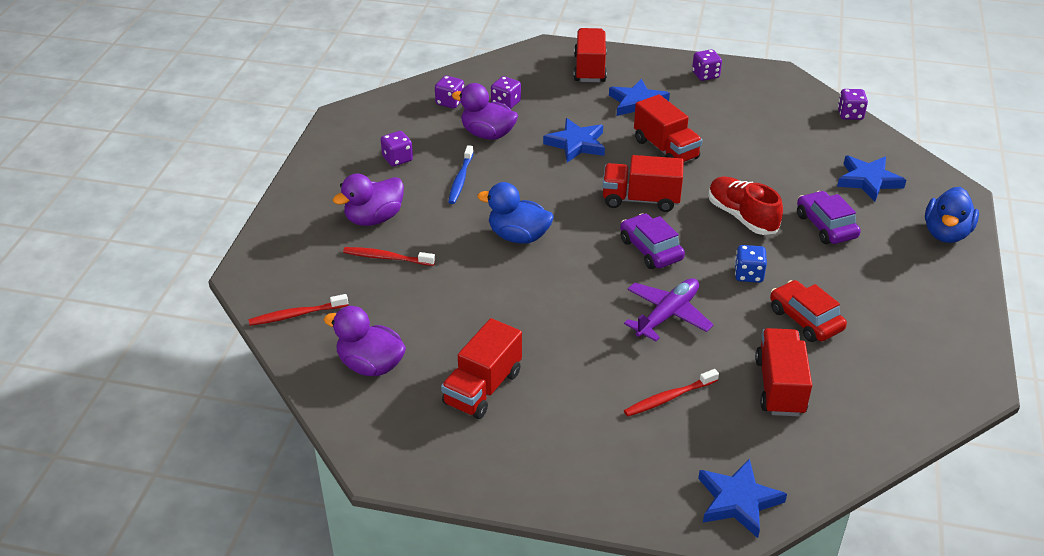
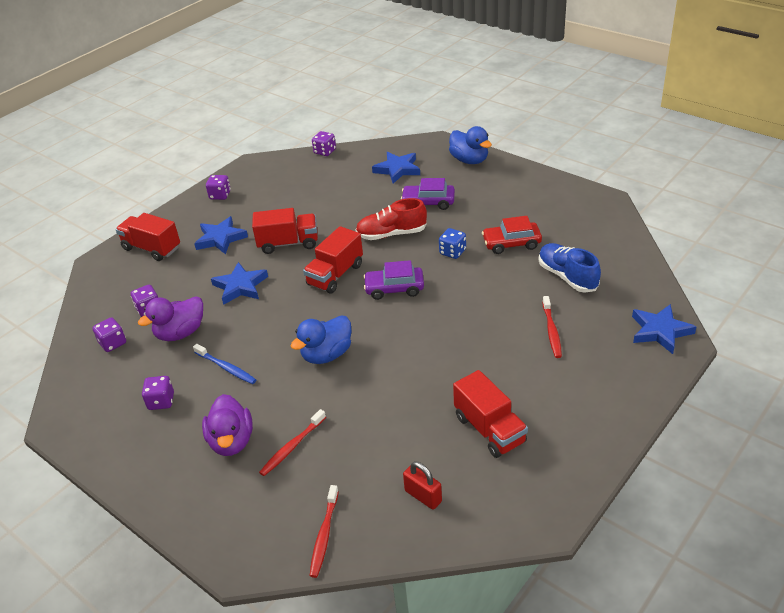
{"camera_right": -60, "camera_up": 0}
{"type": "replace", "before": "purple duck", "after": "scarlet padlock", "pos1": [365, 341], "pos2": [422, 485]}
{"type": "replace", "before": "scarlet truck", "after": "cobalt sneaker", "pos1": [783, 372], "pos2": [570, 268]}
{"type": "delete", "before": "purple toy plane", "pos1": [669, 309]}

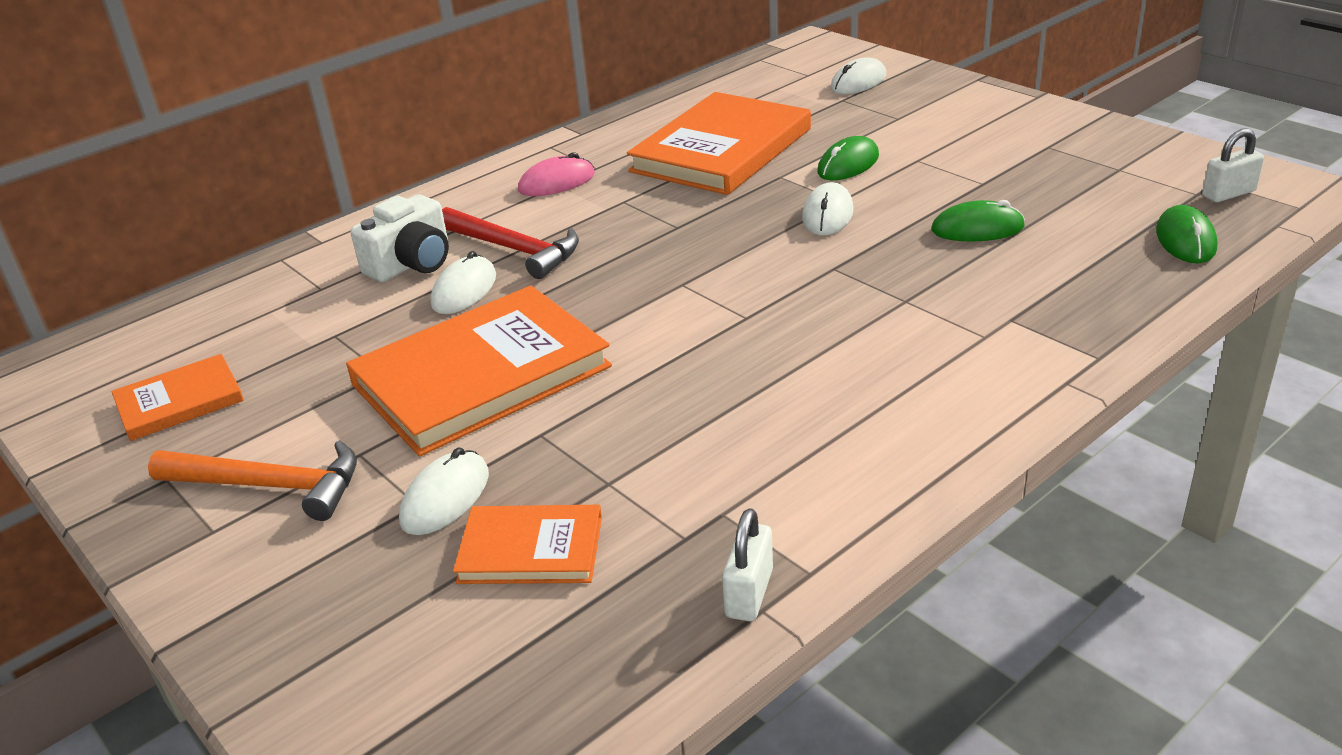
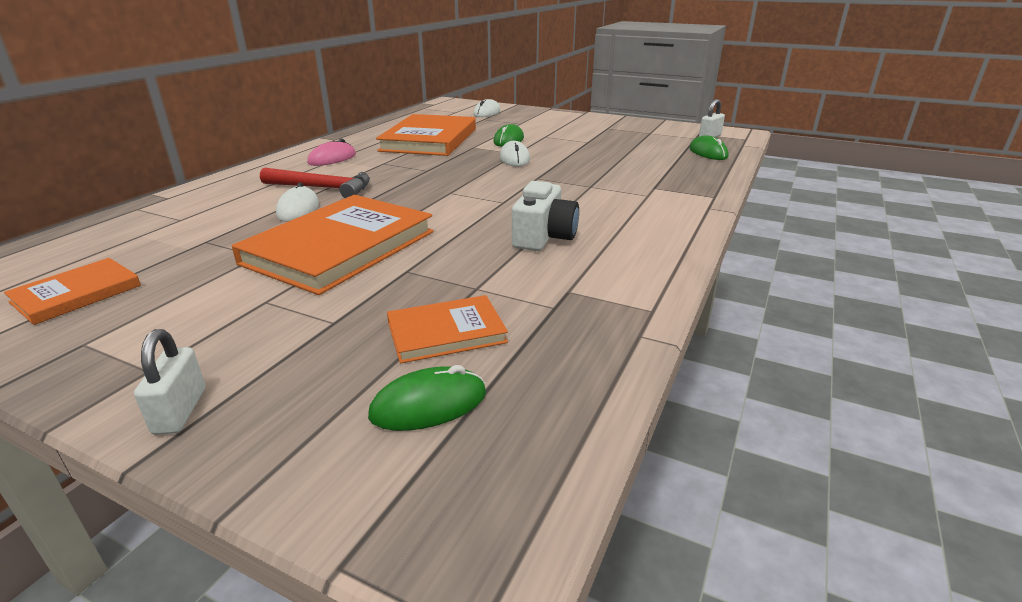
{"camera_right": -25, "camera_up": -5}
{"type": "move", "before": "white padlock", "pos1": [747, 564], "pos2": [169, 382]}
{"type": "move", "before": "emerald computer mouse", "pos1": [978, 221], "pos2": [427, 398]}
{"type": "move", "before": "white compact camera", "pos1": [400, 238], "pos2": [545, 216]}
{"type": "delete", "before": "orange-coloured carpenter's hammer", "pos1": [252, 480]}
{"type": "delete", "before": "white computer mouse", "pos1": [444, 491]}

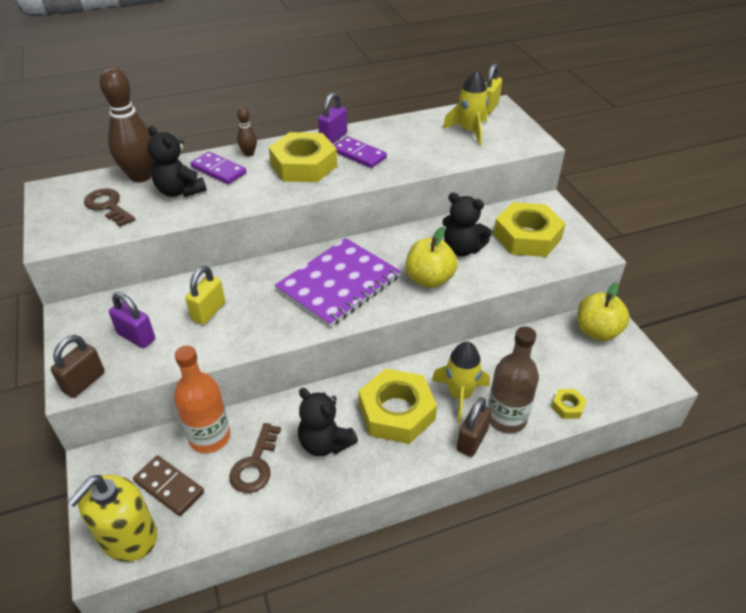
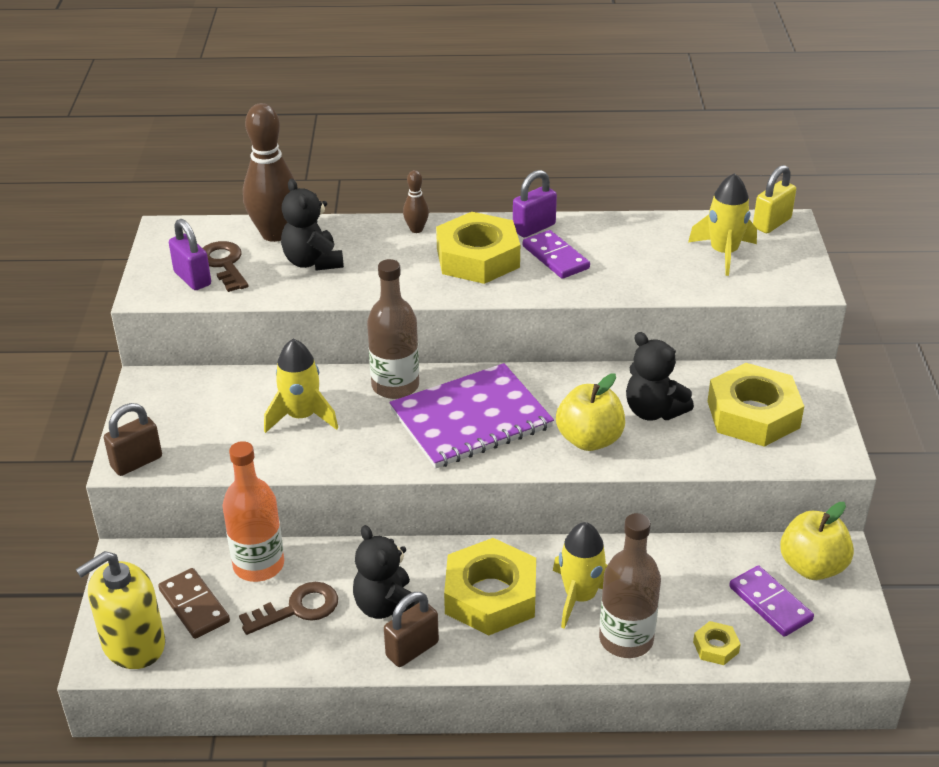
{"camera_right": 20, "camera_up": -5}
{"type": "move", "before": "purple padlock", "pos1": [132, 320], "pos2": [190, 254]}
{"type": "rotate", "before": "russet latchkey", "pos1": [255, 458], "pos2": [288, 608], "turn": -150}
{"type": "replace", "before": "yellow padlock", "after": "yellow toy rocket", "pos1": [205, 295], "pos2": [301, 386]}
{"type": "insert", "after": "russet drink bottle", "pos2": [393, 329]}
{"type": "move", "before": "russet padlock", "pos1": [474, 427], "pos2": [411, 629]}
{"type": "move", "before": "purple domino tile", "pos1": [218, 167], "pos2": [771, 601]}

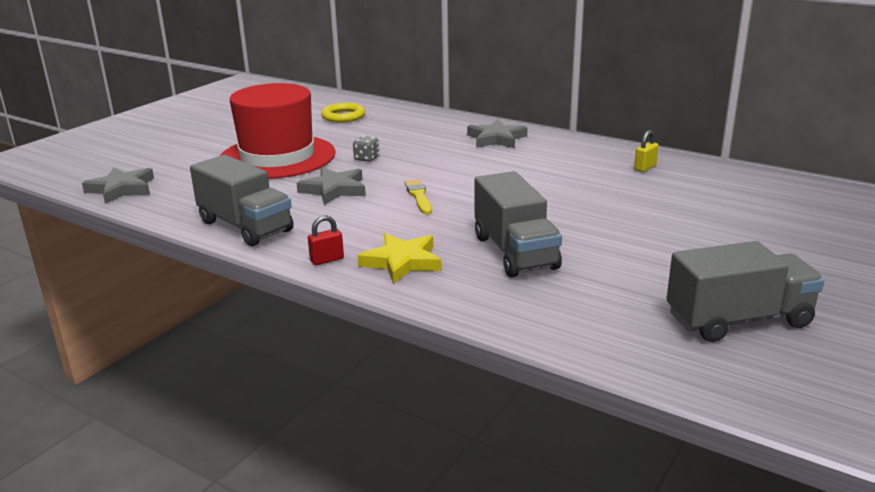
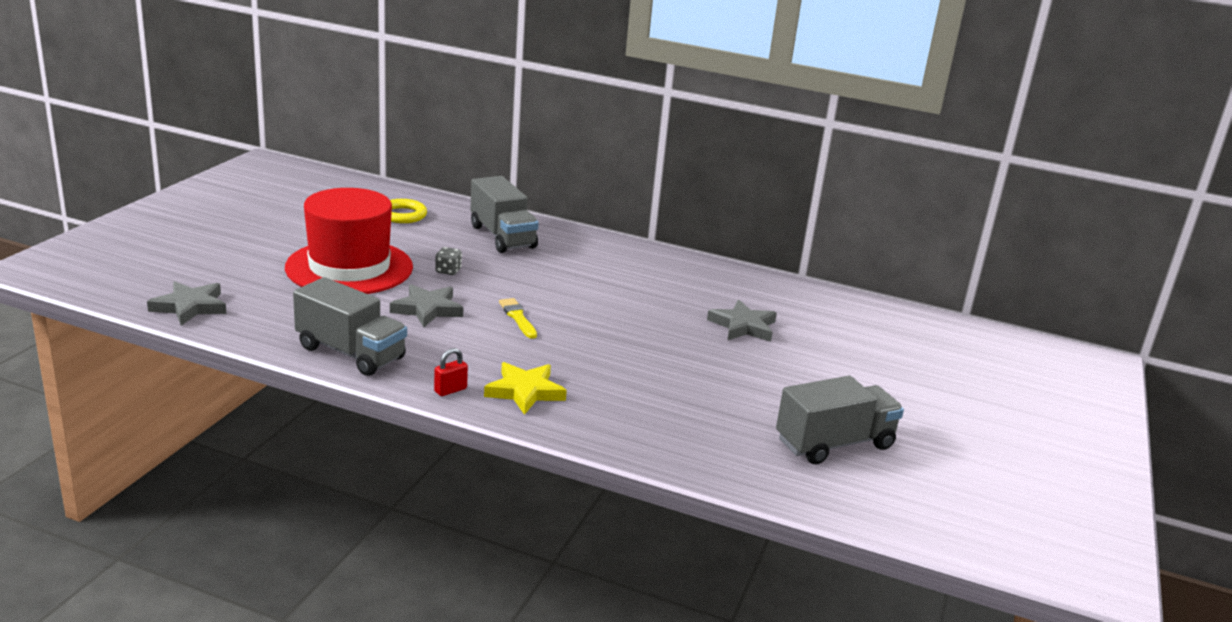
{"camera_right": -15, "camera_up": 0}
{"type": "move", "before": "ash-grey truck", "pos1": [518, 224], "pos2": [504, 214]}
{"type": "move", "before": "ash-grey star", "pos1": [497, 133], "pos2": [742, 321]}
{"type": "delete", "before": "yellow padlock", "pos1": [646, 151]}

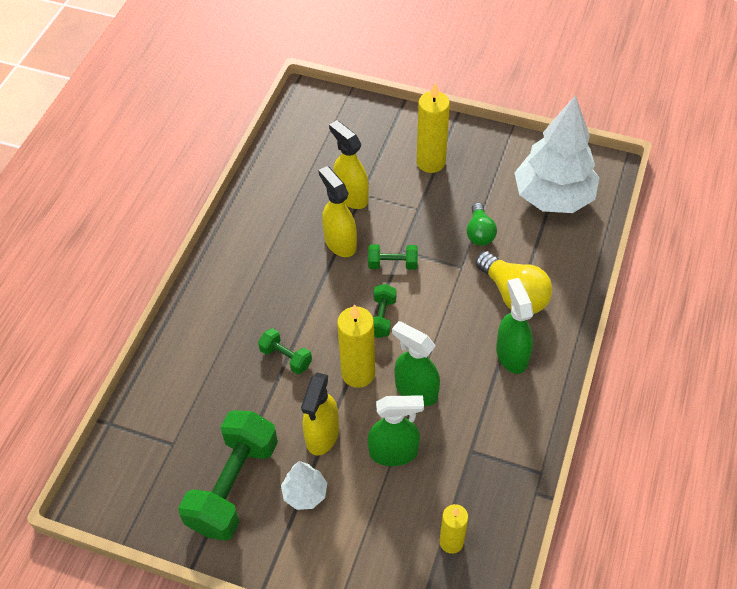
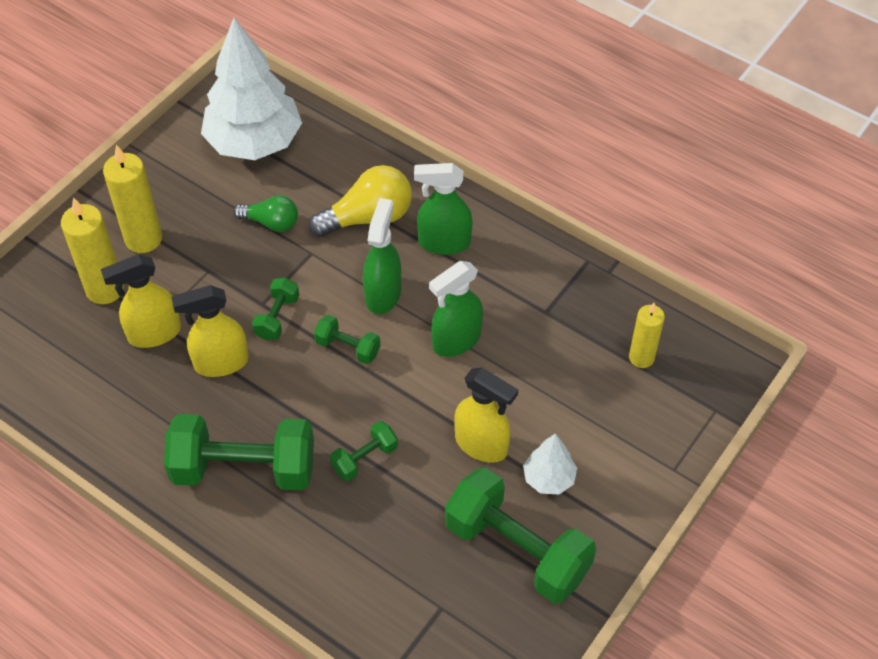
{"camera_right": -75, "camera_up": 0}
{"type": "move", "before": "yellow candle", "pos1": [356, 346], "pos2": [92, 250]}
{"type": "insert", "after": "emerald free weight", "pos2": [239, 452]}
{"type": "move", "before": "emerald sprayer", "pos1": [396, 430], "pos2": [382, 256]}

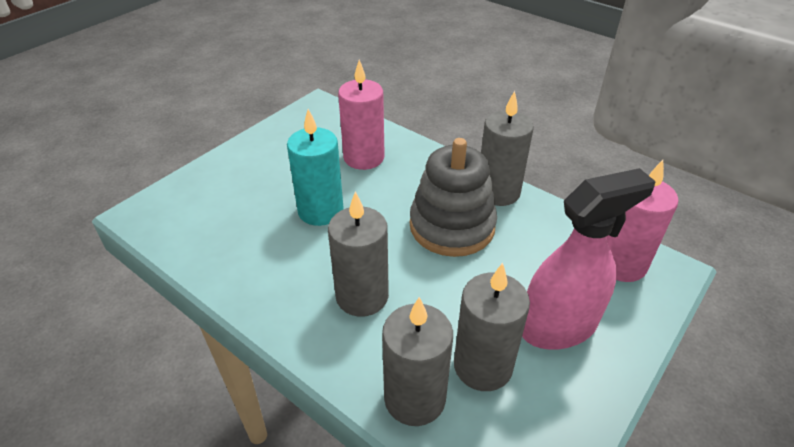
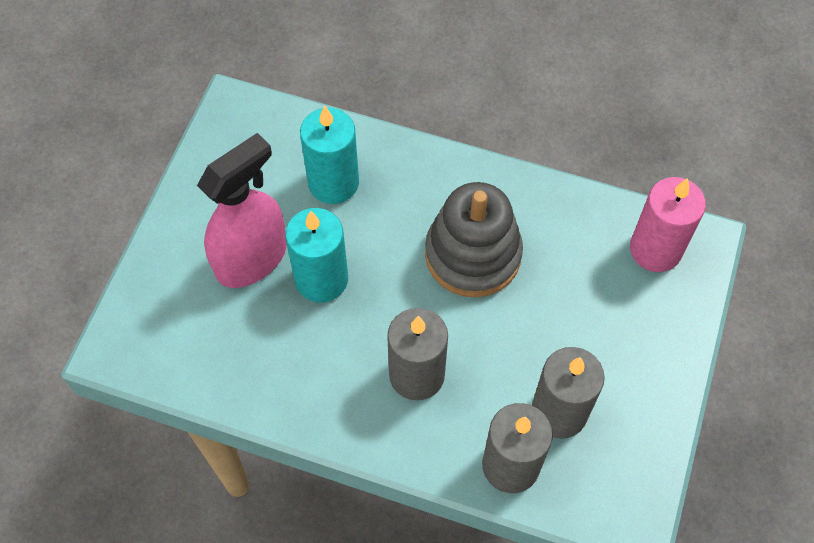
{"camera_right": -20, "camera_up": 20}
{"type": "move", "before": "rose-pink sprayer", "pos1": [589, 259], "pos2": [242, 210]}
{"type": "recolor", "before": "rose-pink candle", "after": "teal candle", "pos1": [361, 115], "pos2": [329, 155]}
{"type": "delete", "before": "ash-grey candle", "pos1": [507, 148]}

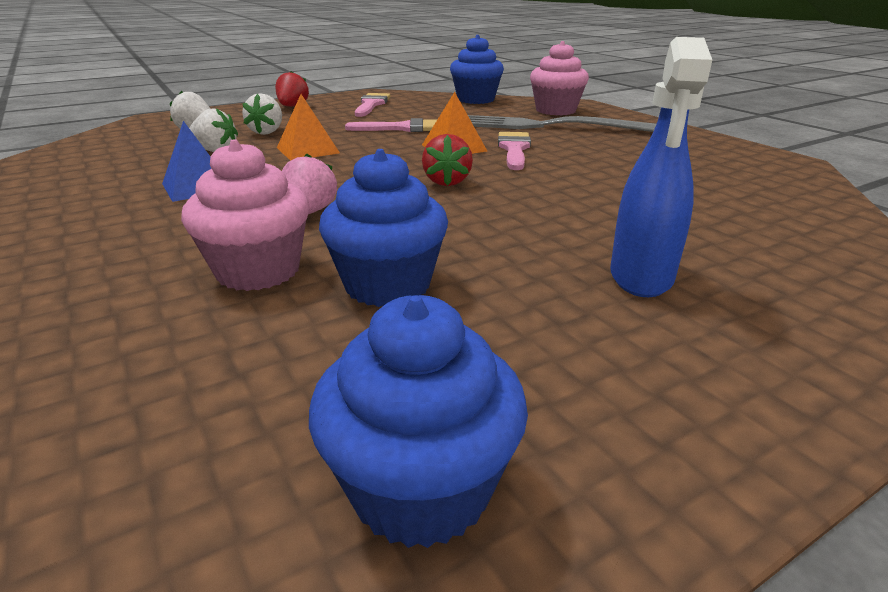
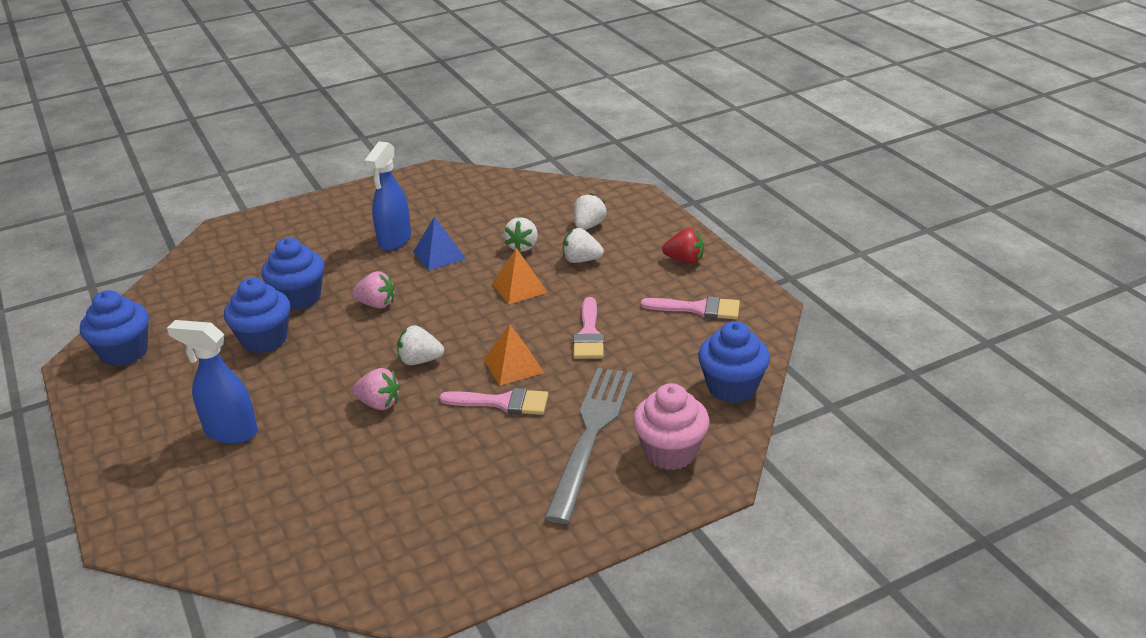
{"camera_right": 95, "camera_up": 5}
{"type": "recolor", "before": "rose-pink fairy cake", "after": "cobalt fairy cake", "pos1": [245, 215], "pos2": [292, 274]}
{"type": "insert", "after": "rose-pink berry", "pos2": [376, 389]}
{"type": "insert", "after": "cobalt sprayer", "pos2": [387, 196]}
{"type": "recolor", "before": "scarlet berry", "after": "white berry", "pos1": [447, 160], "pos2": [420, 345]}

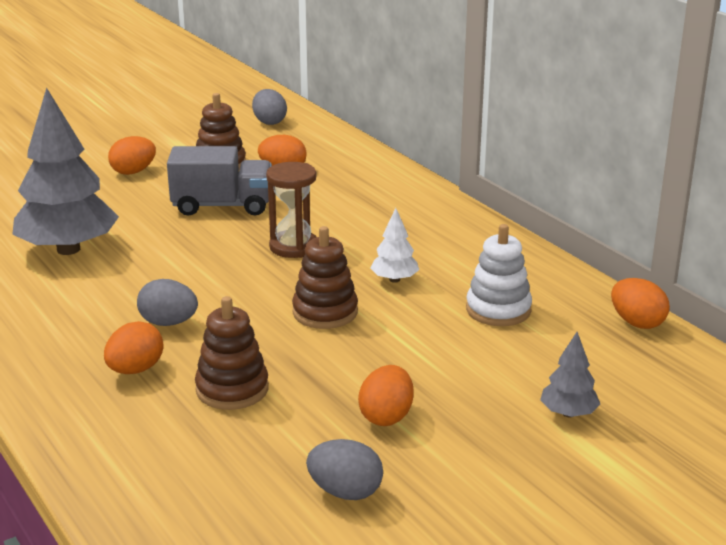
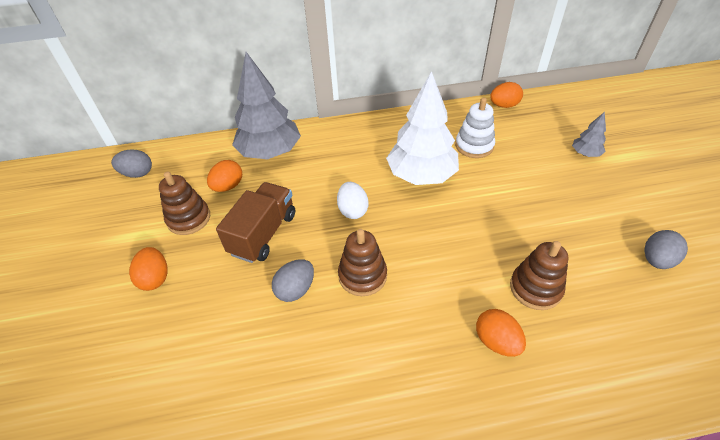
{"camera_right": -65, "camera_up": 20}
{"type": "recolor", "before": "ash-grey truck", "after": "russet truck", "pos1": [219, 181], "pos2": [255, 222]}
{"type": "move", "before": "ash-grey fir tree", "pos1": [65, 171], "pos2": [266, 105]}
{"type": "move", "before": "ash-grey egg shape", "pos1": [167, 302], "pos2": [293, 280]}
{"type": "replace", "before": "russet hourglass", "after": "white egg shape", "pos1": [291, 210], "pos2": [352, 200]}
{"type": "move", "before": "russet stacking rings", "pos1": [325, 277], "pos2": [362, 262]}
{"type": "resize", "before": "white fir tree", "pos1": [394, 245], "pos2": [422, 128], "scale": 2.22}
{"type": "delete", "before": "orange-coloured egg shape", "pos1": [386, 395]}

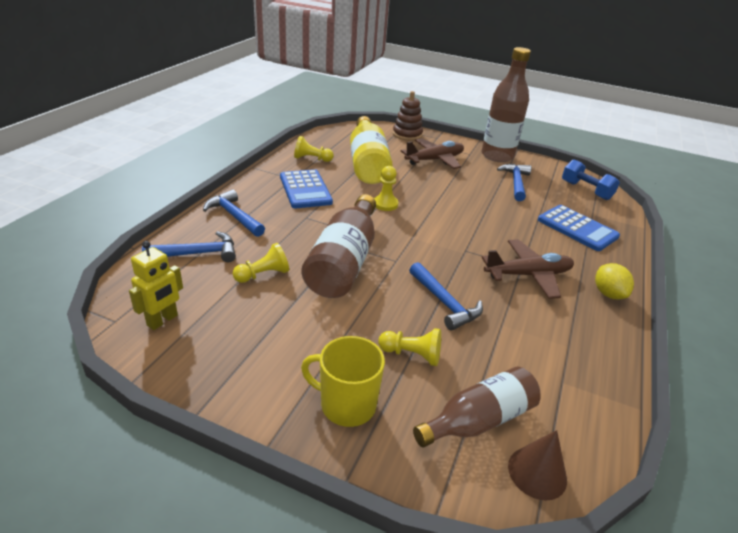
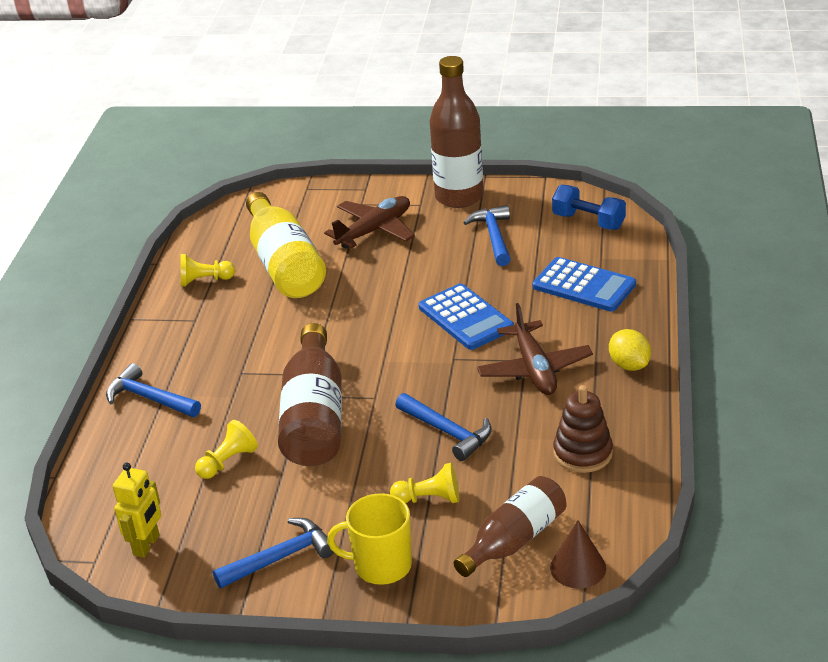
{"camera_right": -10, "camera_up": 0}
{"type": "move", "before": "cobalt carpenter's hammer", "pos1": [189, 246], "pos2": [273, 553]}
{"type": "move", "before": "cobalt pocket calculator", "pos1": [306, 188], "pos2": [466, 317]}
{"type": "rotate", "before": "russet toy plane", "pos1": [527, 269], "pos2": [535, 349], "turn": 105}
{"type": "move", "before": "russet stacking rings", "pos1": [408, 116], "pos2": [583, 429]}
{"type": "delete", "before": "yellow pawn", "pos1": [386, 188]}

